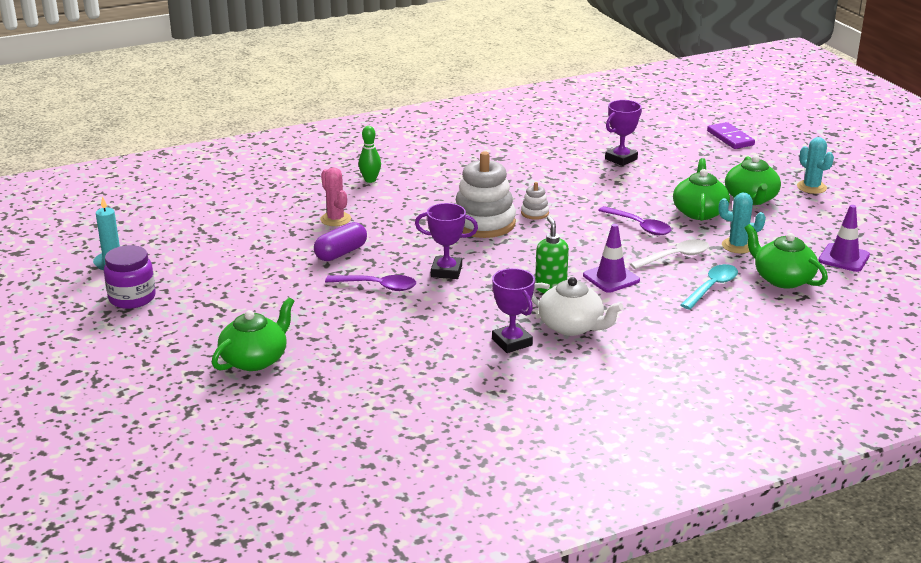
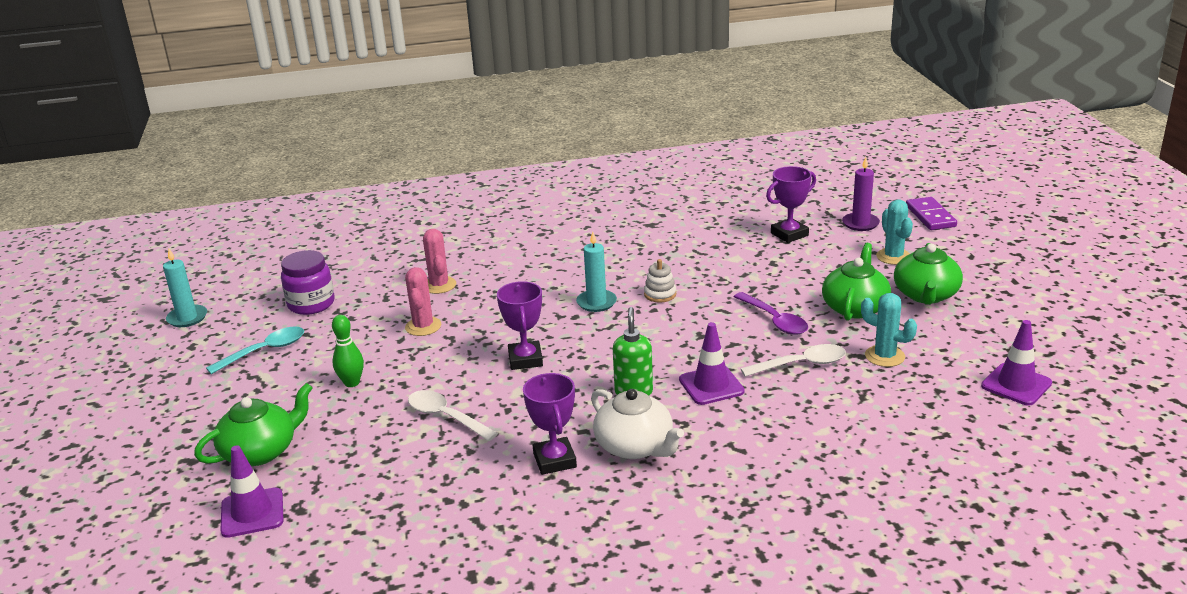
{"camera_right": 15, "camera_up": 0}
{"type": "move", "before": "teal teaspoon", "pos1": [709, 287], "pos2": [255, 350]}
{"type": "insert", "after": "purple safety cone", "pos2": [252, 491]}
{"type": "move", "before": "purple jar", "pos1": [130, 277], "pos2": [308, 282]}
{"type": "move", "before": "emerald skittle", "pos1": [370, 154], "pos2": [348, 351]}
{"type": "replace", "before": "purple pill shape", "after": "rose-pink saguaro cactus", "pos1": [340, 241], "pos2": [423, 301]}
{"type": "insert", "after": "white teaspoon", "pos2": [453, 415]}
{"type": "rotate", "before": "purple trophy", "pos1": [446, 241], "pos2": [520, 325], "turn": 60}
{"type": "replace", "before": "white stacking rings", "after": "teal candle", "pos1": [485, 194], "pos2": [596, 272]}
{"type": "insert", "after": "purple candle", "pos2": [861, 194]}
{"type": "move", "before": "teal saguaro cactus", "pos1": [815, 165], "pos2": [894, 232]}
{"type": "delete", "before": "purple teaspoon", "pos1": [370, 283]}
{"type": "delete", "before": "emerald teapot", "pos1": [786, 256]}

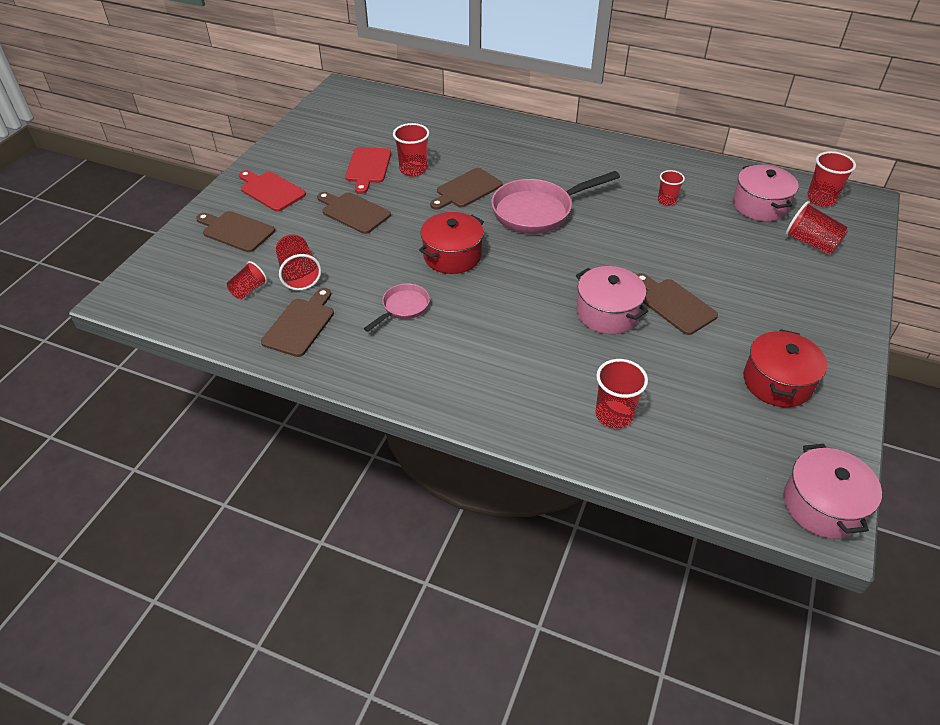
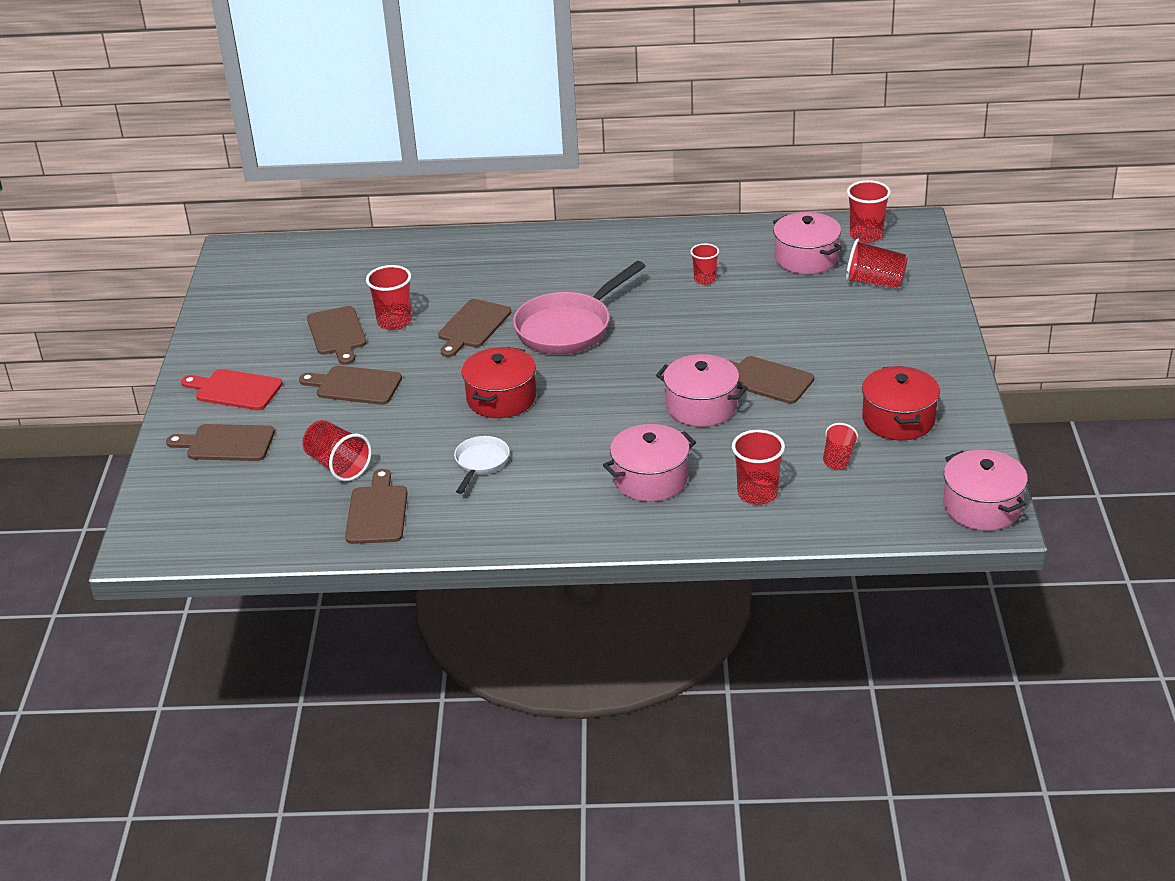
{"camera_right": -20, "camera_up": -10}
{"type": "recolor", "before": "scarlet cutting board", "after": "russet cutting board", "pos1": [368, 170], "pos2": [336, 335]}
{"type": "recolor", "before": "rose-pink frying pan", "after": "white frying pan", "pos1": [397, 307], "pos2": [482, 465]}
{"type": "insert", "after": "rose-pink cooking pot", "pos2": [649, 463]}
{"type": "move", "before": "scarlet beaker", "pos1": [247, 280], "pos2": [840, 446]}

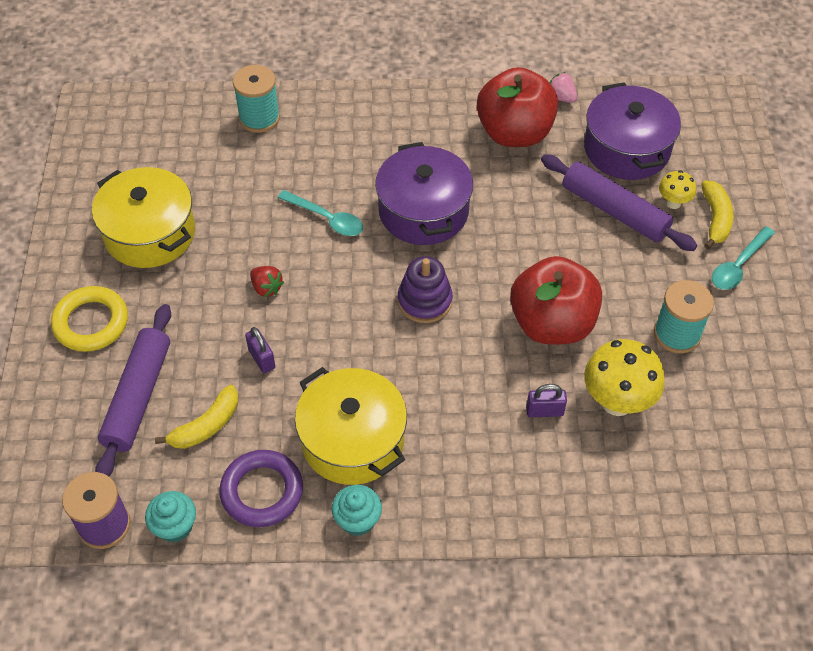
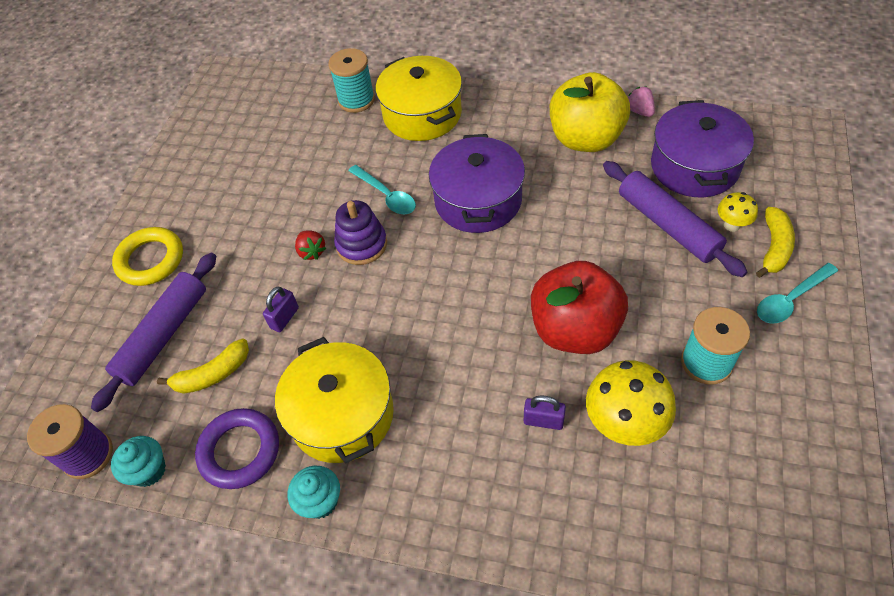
{"camera_right": 20, "camera_up": 0}
{"type": "rotate", "before": "purple padlock", "pos1": [260, 350], "pos2": [281, 309], "turn": 45}
{"type": "move", "before": "purple stacking rings", "pos1": [425, 289], "pos2": [360, 232]}
{"type": "move", "before": "yellow cooking pot", "pos1": [143, 217], "pos2": [419, 98]}
{"type": "recolor", "before": "scarlet apple fruit", "after": "yellow apple fruit", "pos1": [517, 107], "pos2": [590, 112]}

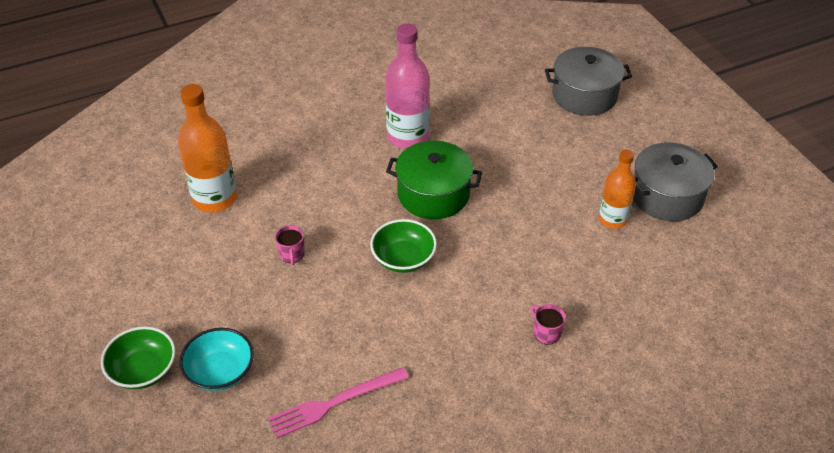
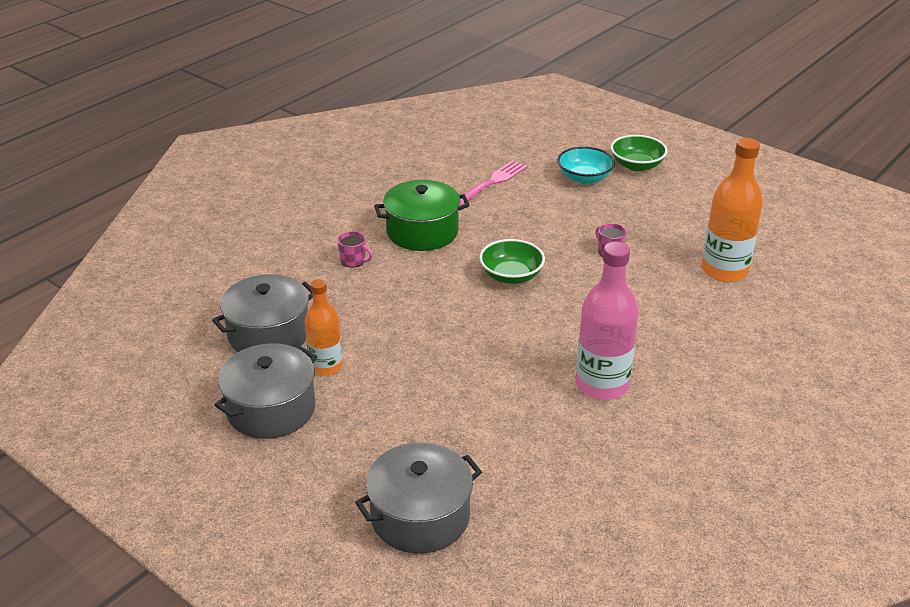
{"camera_right": 155, "camera_up": -10}
{"type": "insert", "after": "ash-grey cooking pot", "pos2": [262, 313]}
{"type": "move", "before": "emerald cooking pot", "pos1": [434, 180], "pos2": [422, 215]}

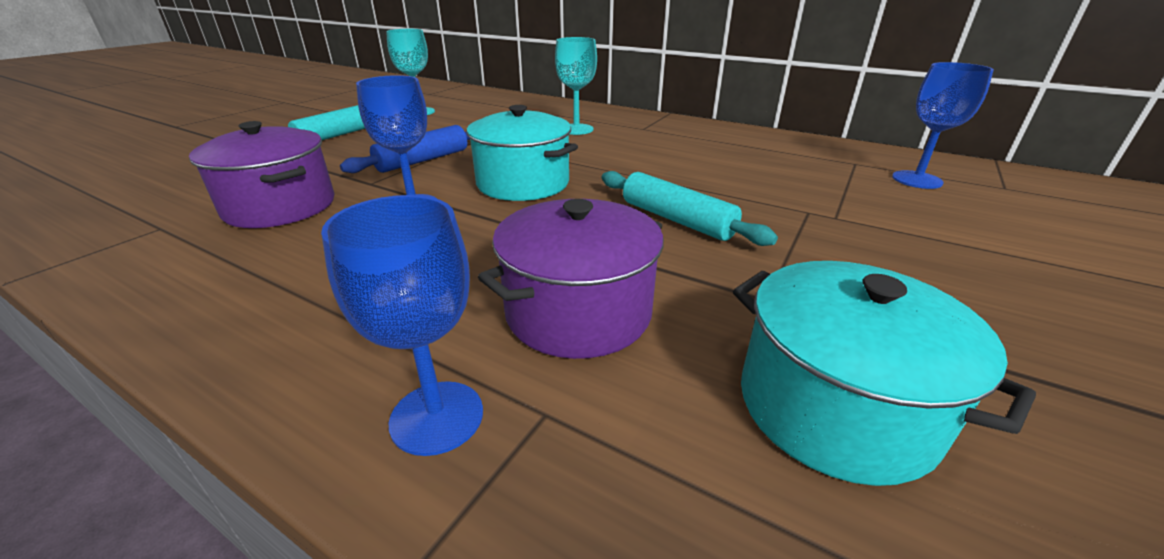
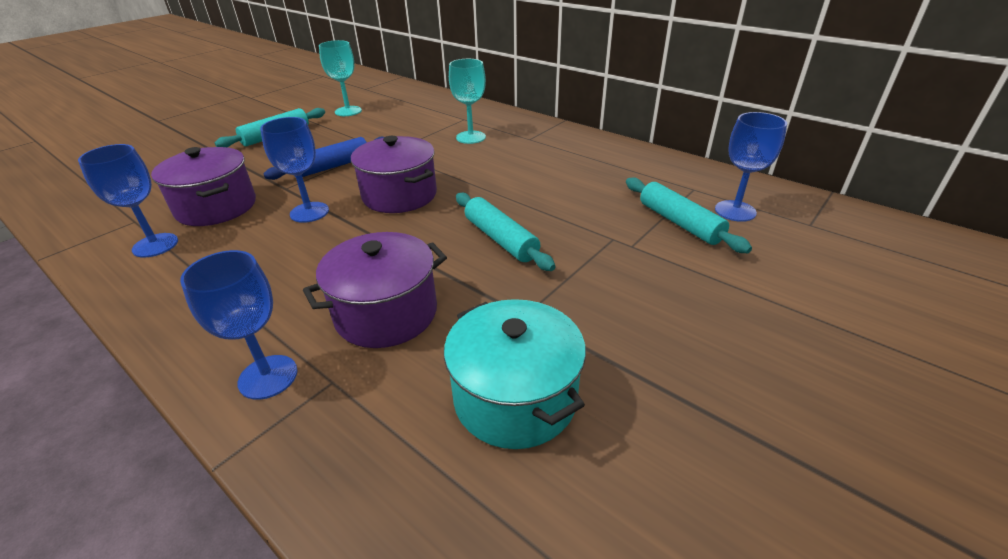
{"camera_right": 10, "camera_up": 5}
{"type": "insert", "after": "cobalt wine glass", "pos2": [128, 201]}
{"type": "recolor", "before": "teal cooking pot", "after": "purple cooking pot", "pos1": [522, 153], "pos2": [394, 174]}
{"type": "insert", "after": "teal pastry roller", "pos2": [689, 215]}

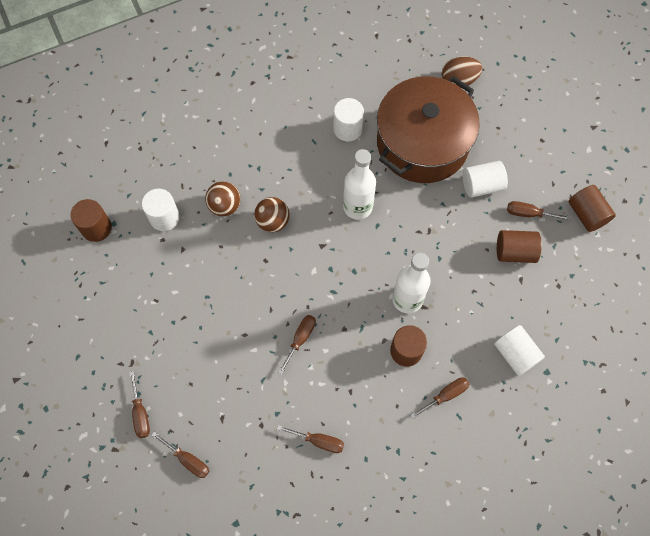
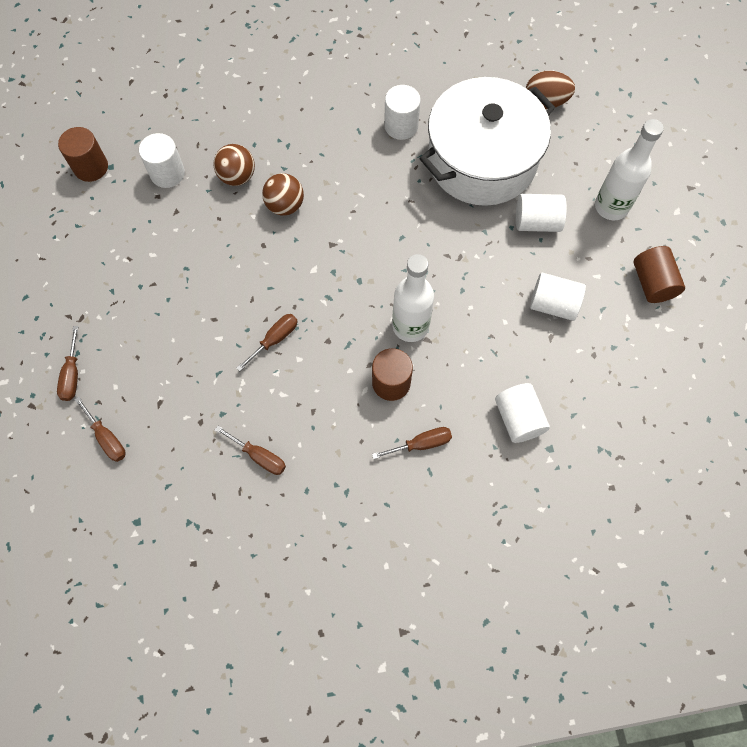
{"camera_right": 15, "camera_up": 0}
{"type": "recolor", "before": "russet cooking pot", "after": "white cooking pot", "pos1": [428, 129], "pos2": [487, 141]}
{"type": "recolor", "before": "russet cylinder shape", "after": "white cylinder shape", "pos1": [519, 246], "pos2": [558, 297]}
{"type": "move", "before": "white drink bottle", "pos1": [359, 184], "pos2": [629, 169]}
{"type": "delete", "before": "russet hand screwdriver", "pos1": [538, 210]}

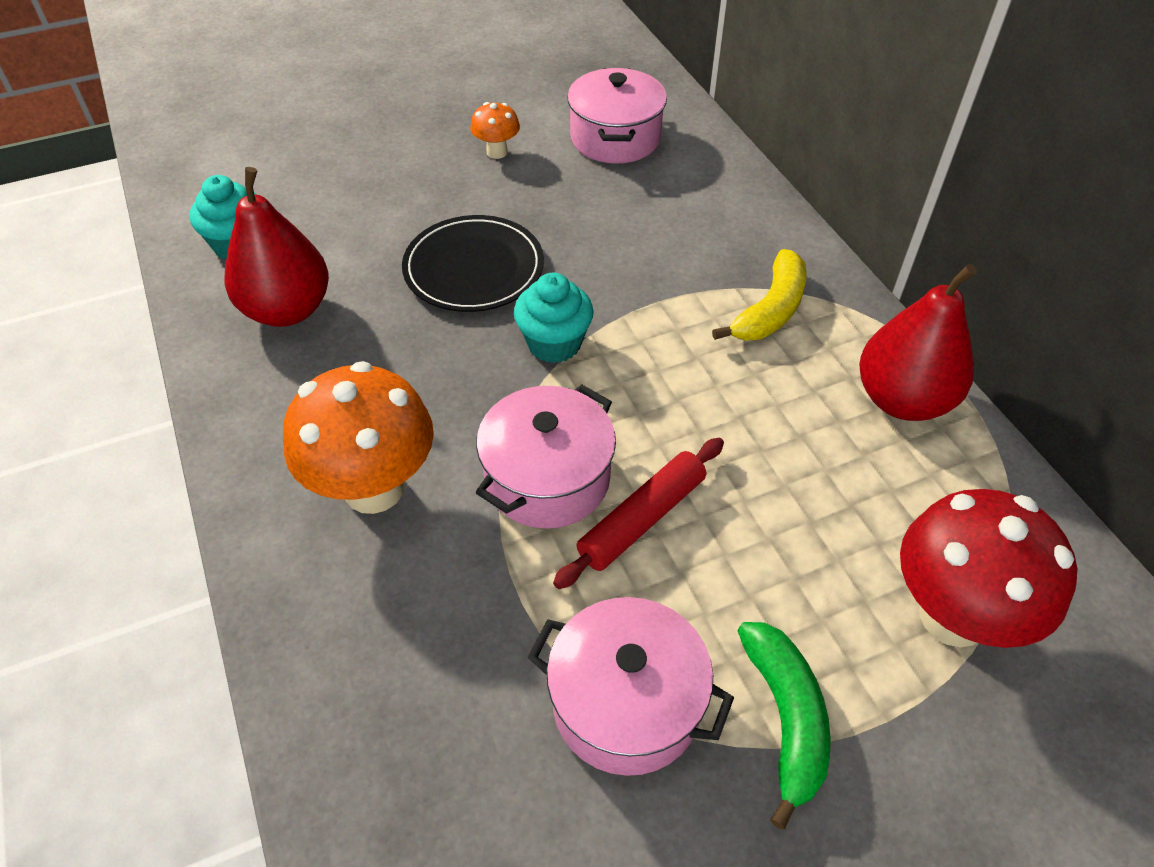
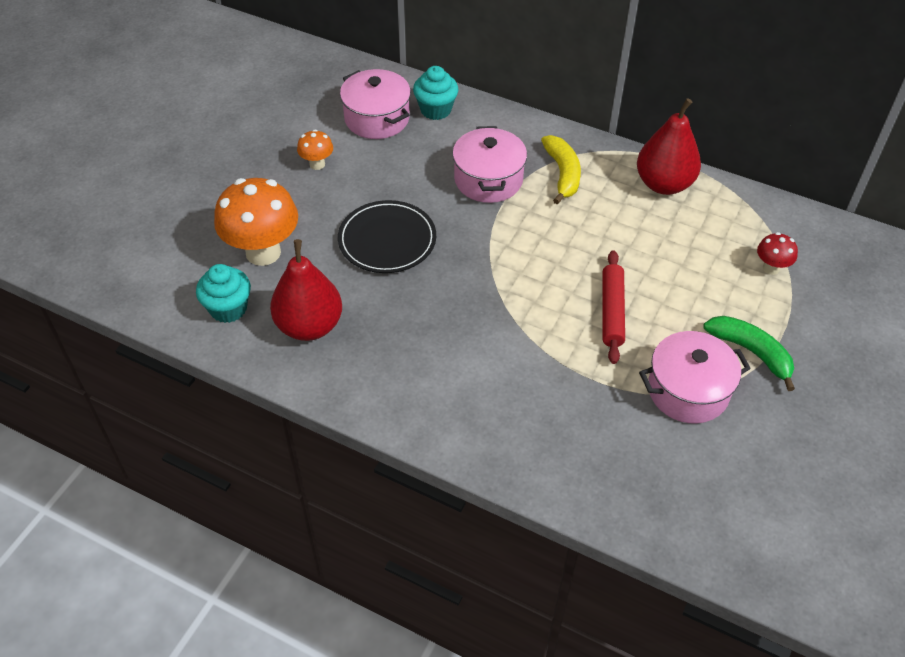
{"camera_right": -40, "camera_up": 0}
{"type": "move", "before": "orange-coloured toadstool", "pos1": [358, 437], "pos2": [256, 222]}
{"type": "move", "before": "teal fairy cake", "pos1": [554, 318], "pos2": [435, 93]}
{"type": "move", "before": "rose-pink cooking pot", "pos1": [546, 457], "pos2": [489, 164]}
{"type": "resize", "before": "scarlet toadstool", "pos1": [988, 568], "pos2": [777, 253], "scale": 0.48}

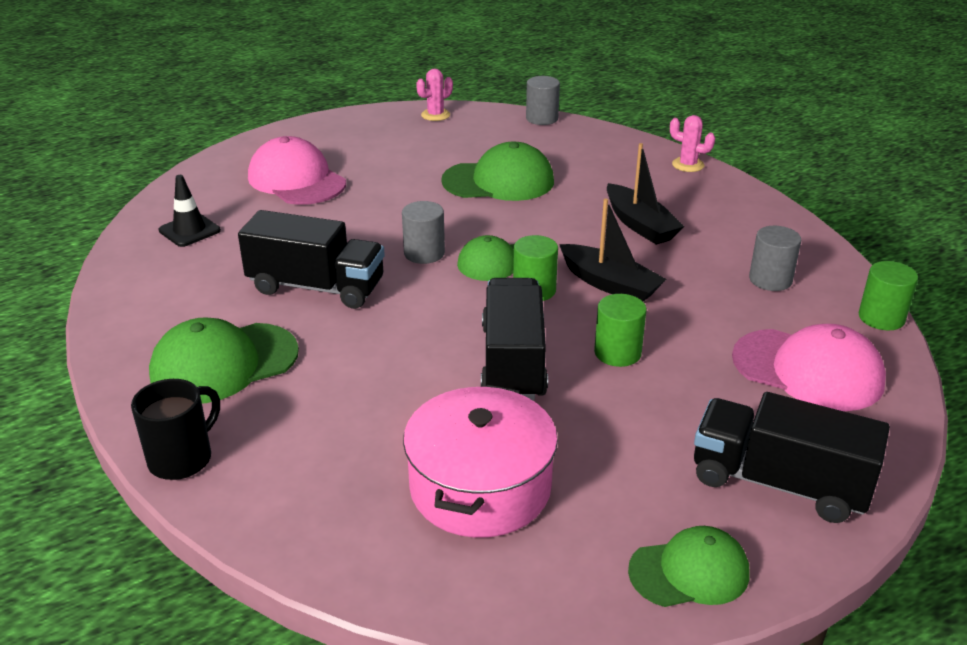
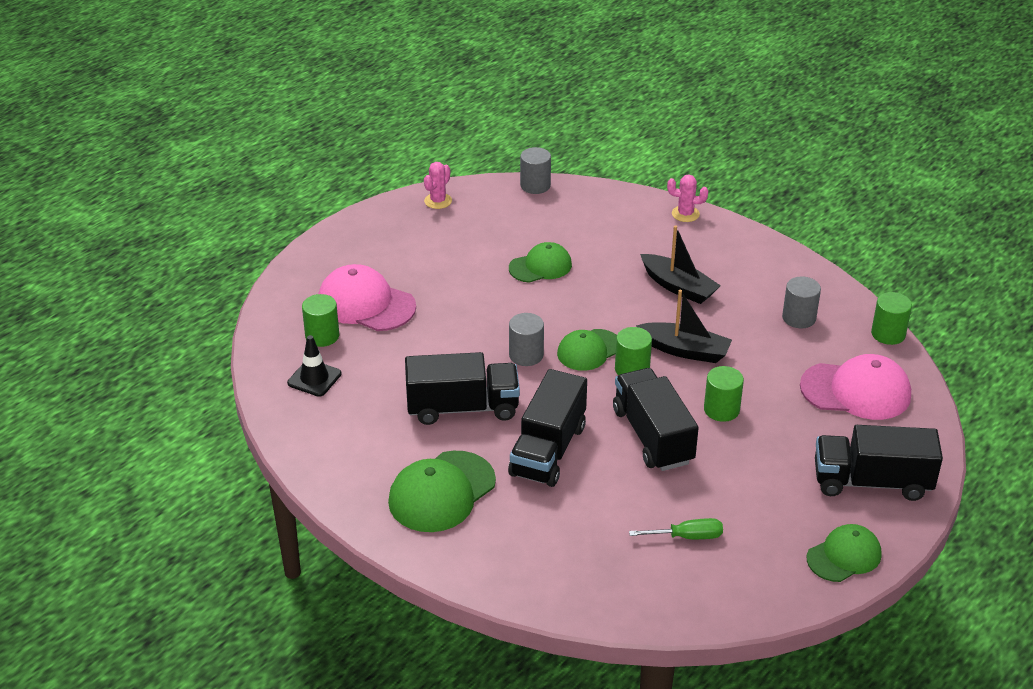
{"camera_right": -20, "camera_up": 5}
{"type": "insert", "after": "emerald cylinder shape", "pos2": [320, 320]}
{"type": "insert", "after": "jet-black truck", "pos2": [547, 428]}
{"type": "resize", "before": "emerald peaked cap", "pos1": [497, 171], "pos2": [540, 262], "scale": 0.65}
{"type": "replace", "before": "rose-pink cooking pot", "after": "emerald hand screwdriver", "pos1": [480, 461], "pos2": [676, 528]}
{"type": "delete", "before": "jet-black tea mug", "pos1": [175, 429]}

